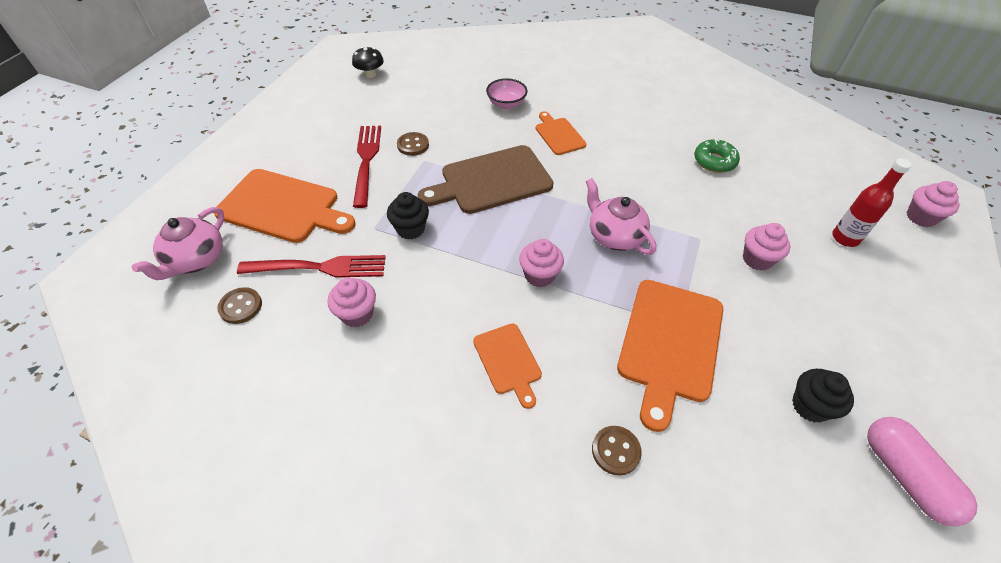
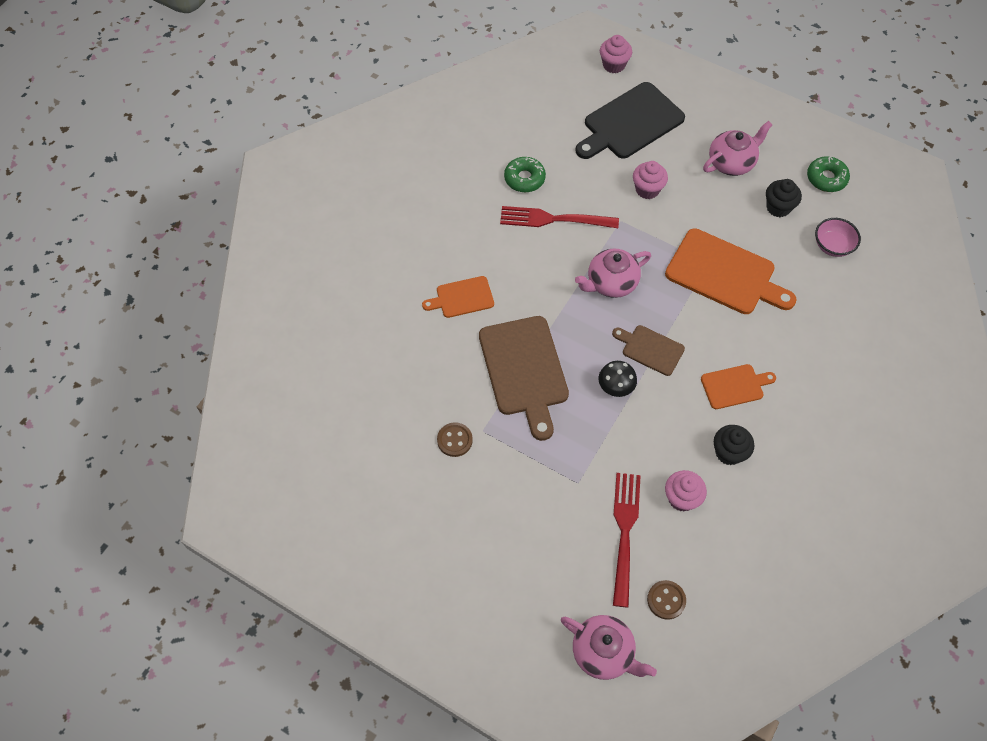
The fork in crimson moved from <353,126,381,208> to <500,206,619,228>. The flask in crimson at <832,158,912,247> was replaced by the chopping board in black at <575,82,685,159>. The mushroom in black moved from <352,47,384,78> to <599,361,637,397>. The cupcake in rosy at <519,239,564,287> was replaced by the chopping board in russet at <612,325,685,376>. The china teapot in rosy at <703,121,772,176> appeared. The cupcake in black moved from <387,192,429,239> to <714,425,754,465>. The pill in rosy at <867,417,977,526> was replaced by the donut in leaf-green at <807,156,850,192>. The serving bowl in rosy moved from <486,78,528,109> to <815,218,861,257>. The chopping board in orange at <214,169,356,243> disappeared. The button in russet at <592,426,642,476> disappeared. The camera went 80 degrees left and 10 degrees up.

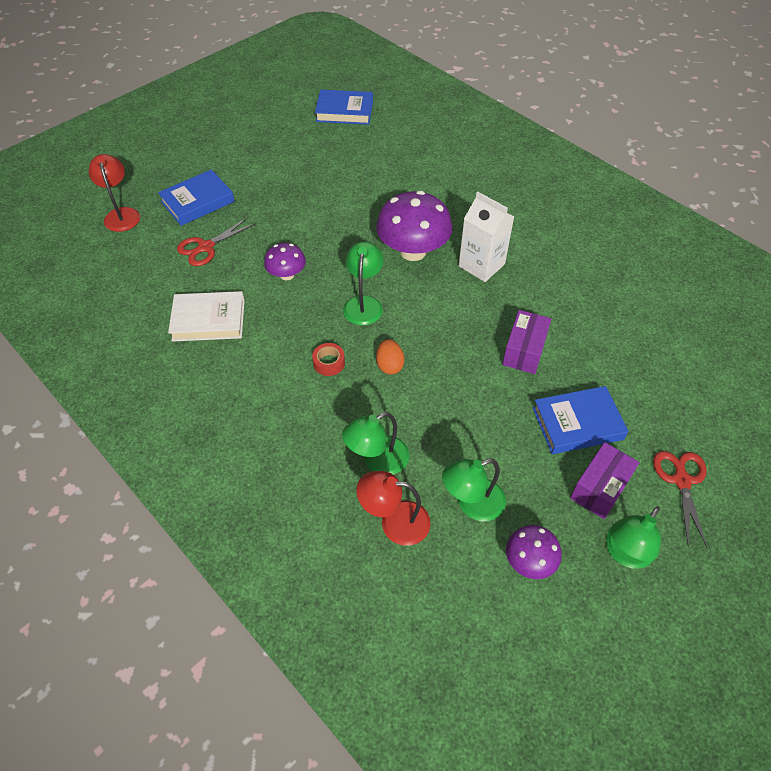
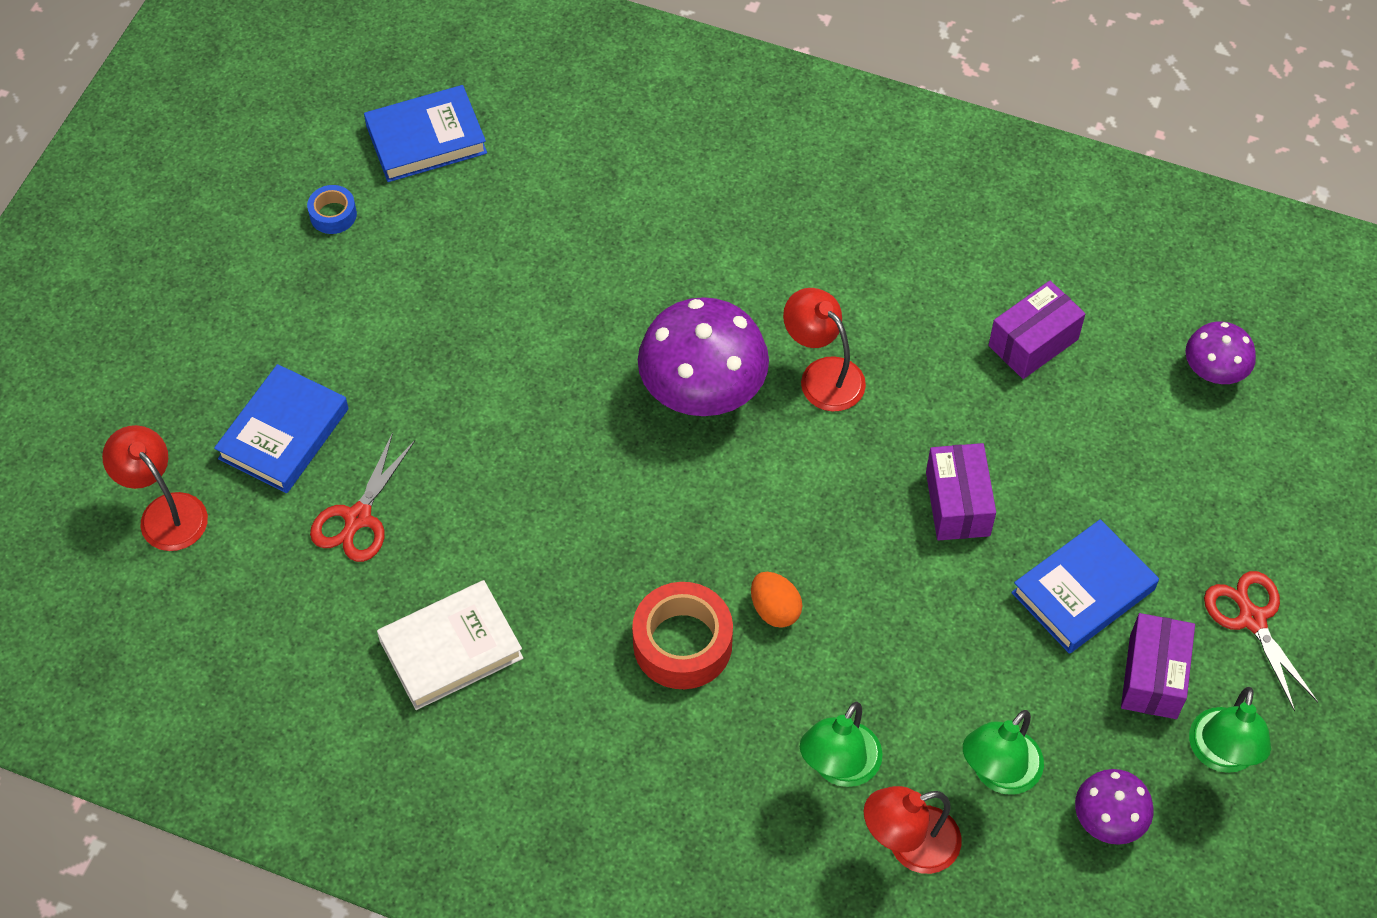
The roll of tape in royal blue at <307,185,357,234> appeared. The roll of tape in crimson at <312,343,345,376> changed to 1.90 times the size. The milk carton in white at <459,192,514,282> was replaced by the desk lamp in crimson at <783,288,866,412>. The package in purple at <988,281,1085,379> appeared. The mushroom in purple moved from <264,243,306,281> to <1185,321,1256,384>. The desk lamp in leaf-green at <343,242,384,325> disappeared. The camera went 25 degrees left and 5 degrees up.

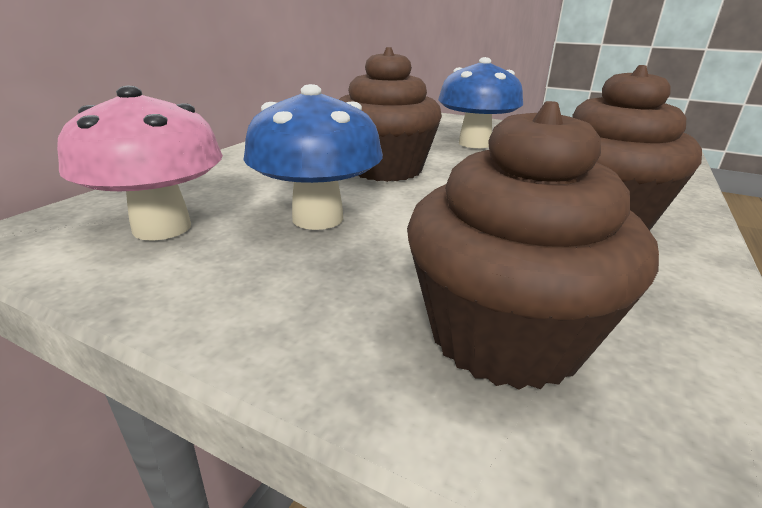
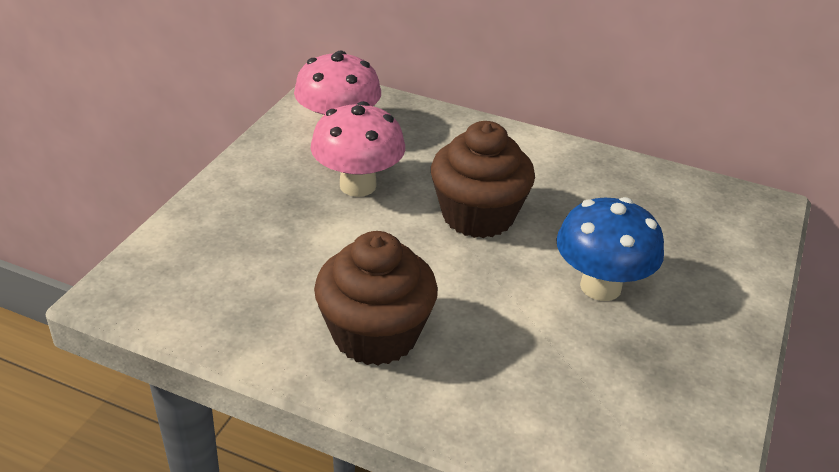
The mushroom in royal blue at <243,84,383,230> became the mushroom in rosy at <311,101,405,197>. The cupcake in russet at <407,101,659,390> disappeared. The camera went 85 degrees right and 10 degrees up.

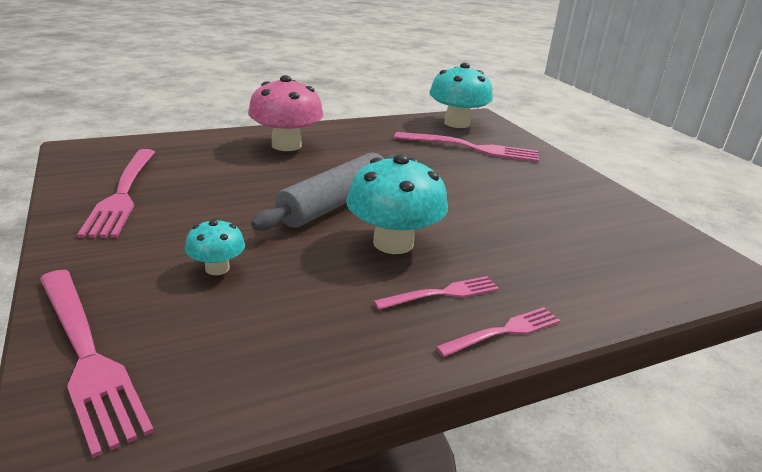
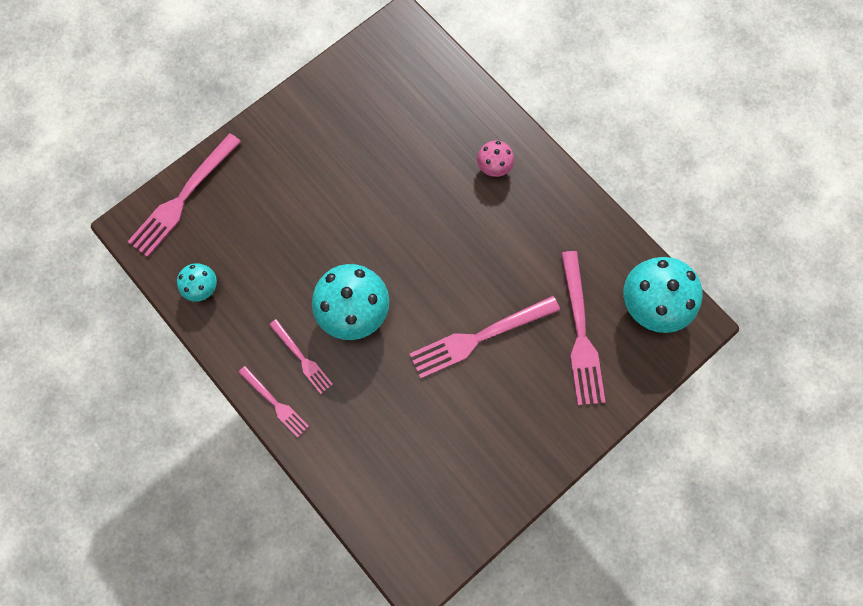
The mushroom in teal moved from <185,218,245,275> to <177,263,217,302>. The fork in rosy moved from <77,149,155,238> to <410,296,560,378>. The mushroom in rosy at <248,75,323,151> changed to 0.52 times the size. The rolling pin in gray at <251,152,397,231> disappeared. The camera went 75 degrees right and 45 degrees up.

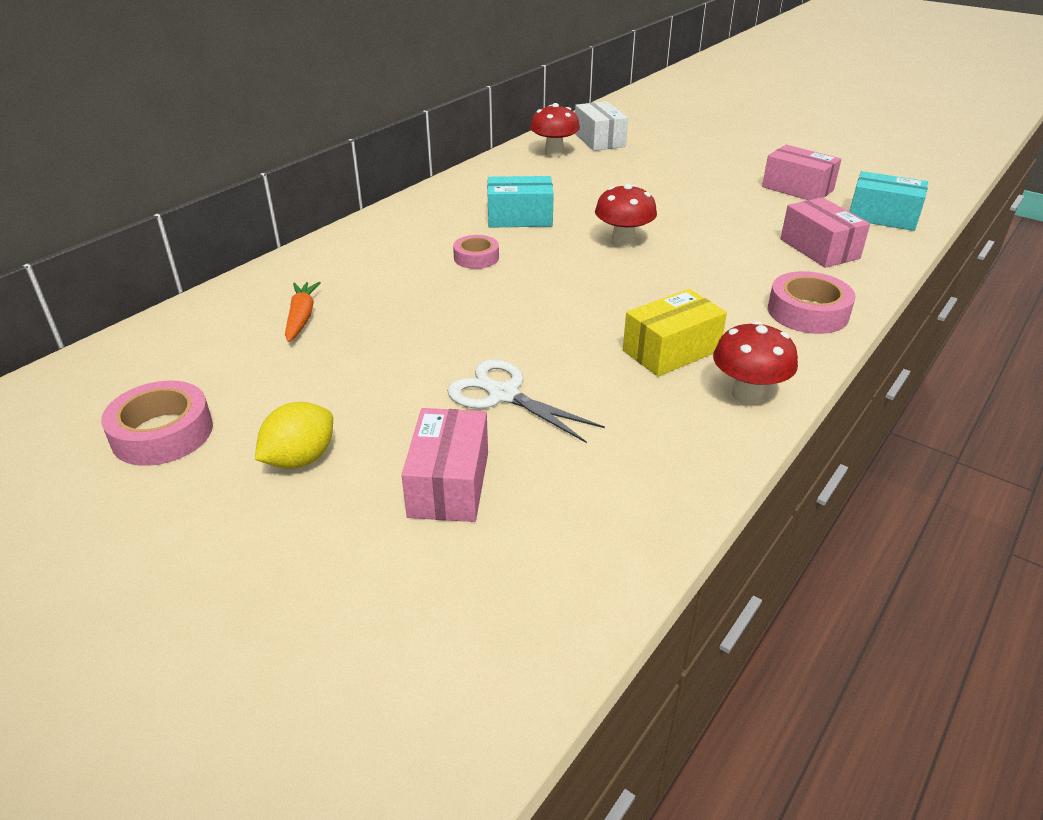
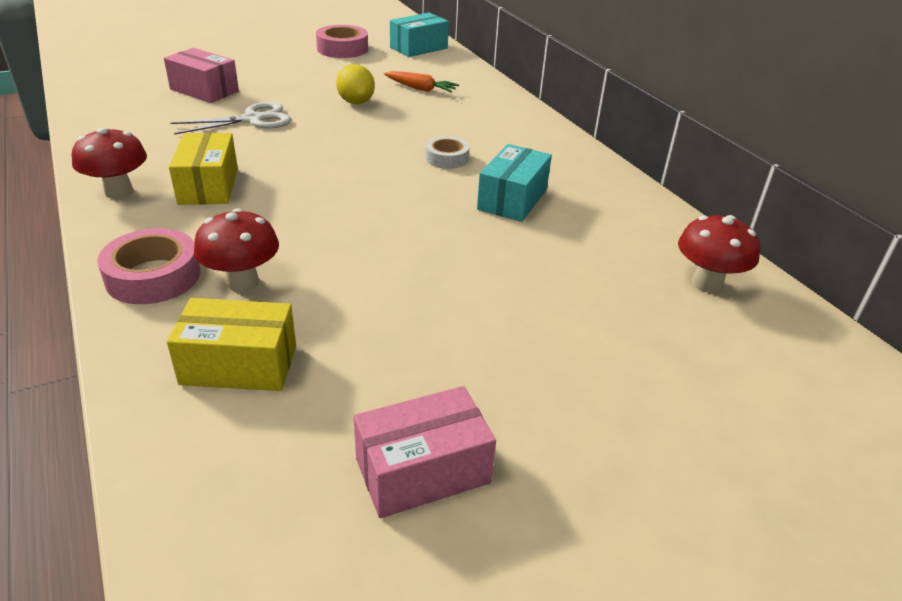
The package in rosy at <780,197,870,268> became the package in golden at <167,298,296,391>. The mushroom in crimson moved from <595,184,657,248> to <194,208,279,292>. The toy lemon in golden moved from <255,402,333,469> to <336,64,375,104>. The package in teal moved from <850,171,928,231> to <390,13,449,57>. The roll of tape in rosy at <453,235,499,269> became the roll of tape in white at <425,136,469,169>. The package in white at <575,101,628,151> disappeared. The camera went 115 degrees right and 0 degrees up.

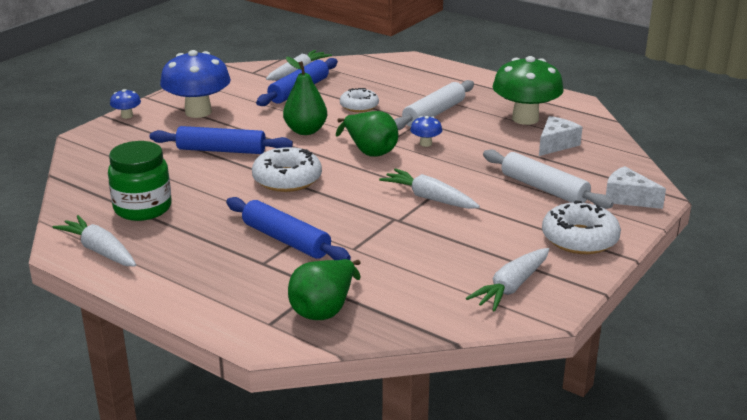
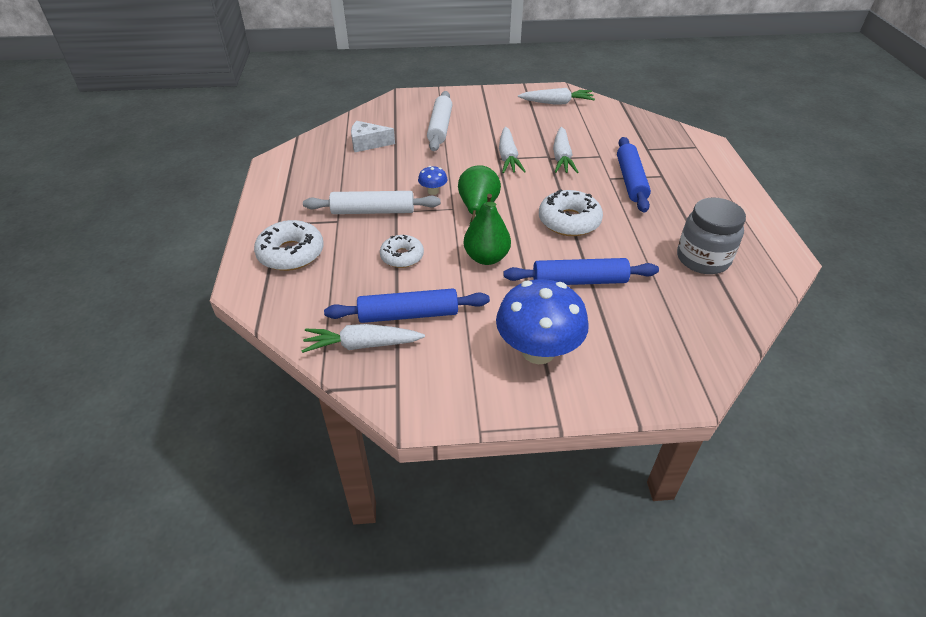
The donut in white moved from <542,200,621,254> to <254,220,324,271>. The rolling pin in royal blue at <150,126,293,154> turned 60 degrees counterclockwise. The toy carrot in white moved from <52,215,136,267> to <553,127,578,173>. The jar in leaf-green at <108,141,172,221> became the jar in gray at <677,198,746,274>. The mushroom in royal blue at <110,89,141,119> disappeared. The pear fruit in leaf-green at <288,259,361,320> disappeared. The mushroom in leaf-green at <493,56,564,125> disappeared. The piece of cheese in white at <606,166,666,209> disappeared. The camera went 130 degrees left and 15 degrees up.

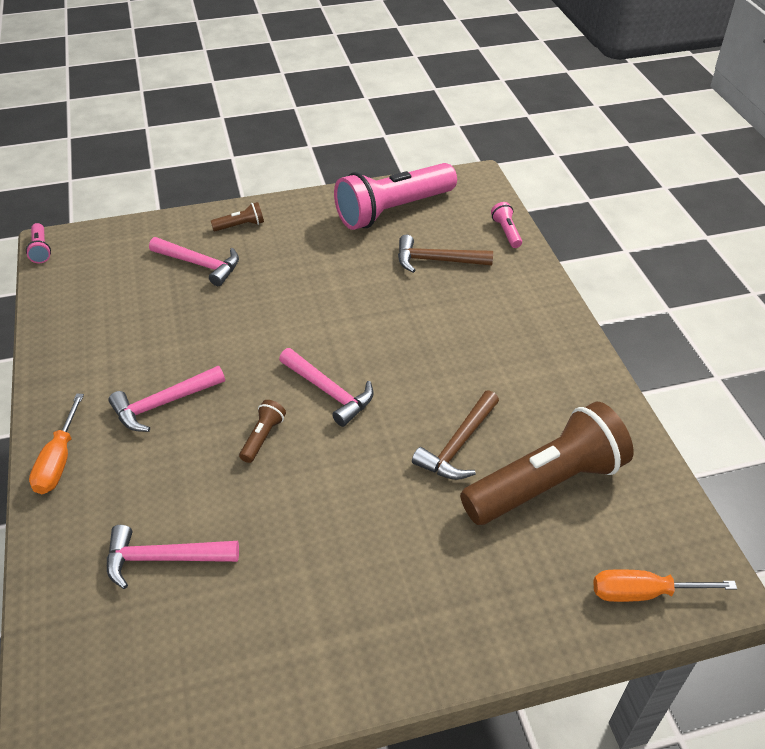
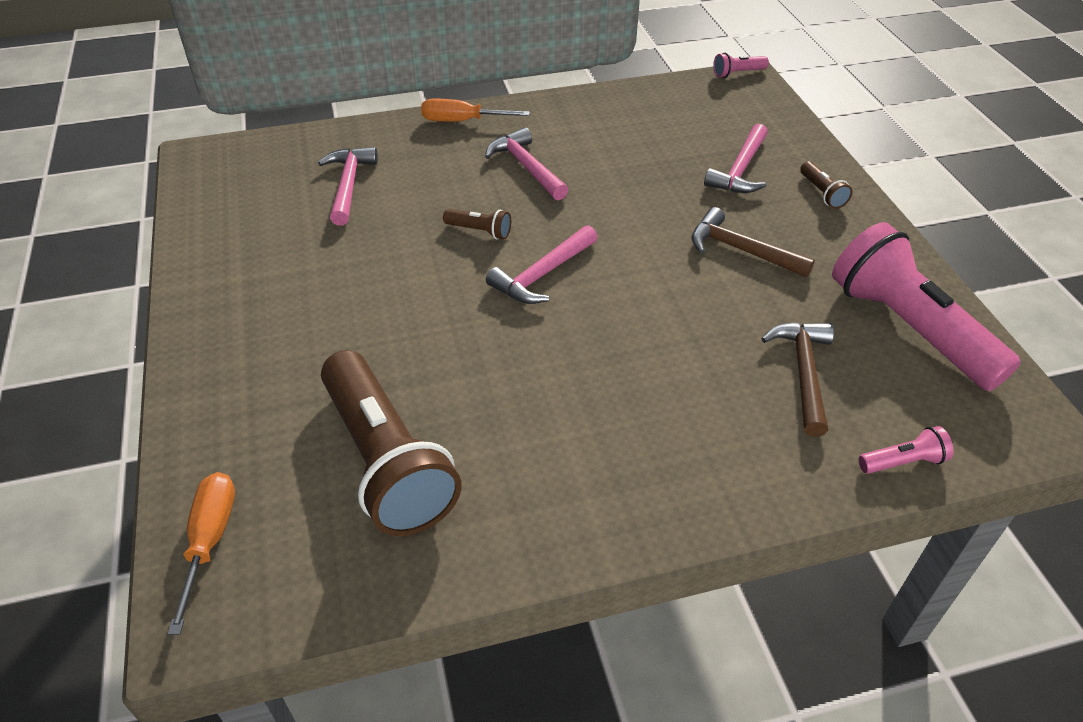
The hammer in russet moved from <412,390,499,480> to <692,207,815,277>. The camera went 90 degrees right and 0 degrees up.

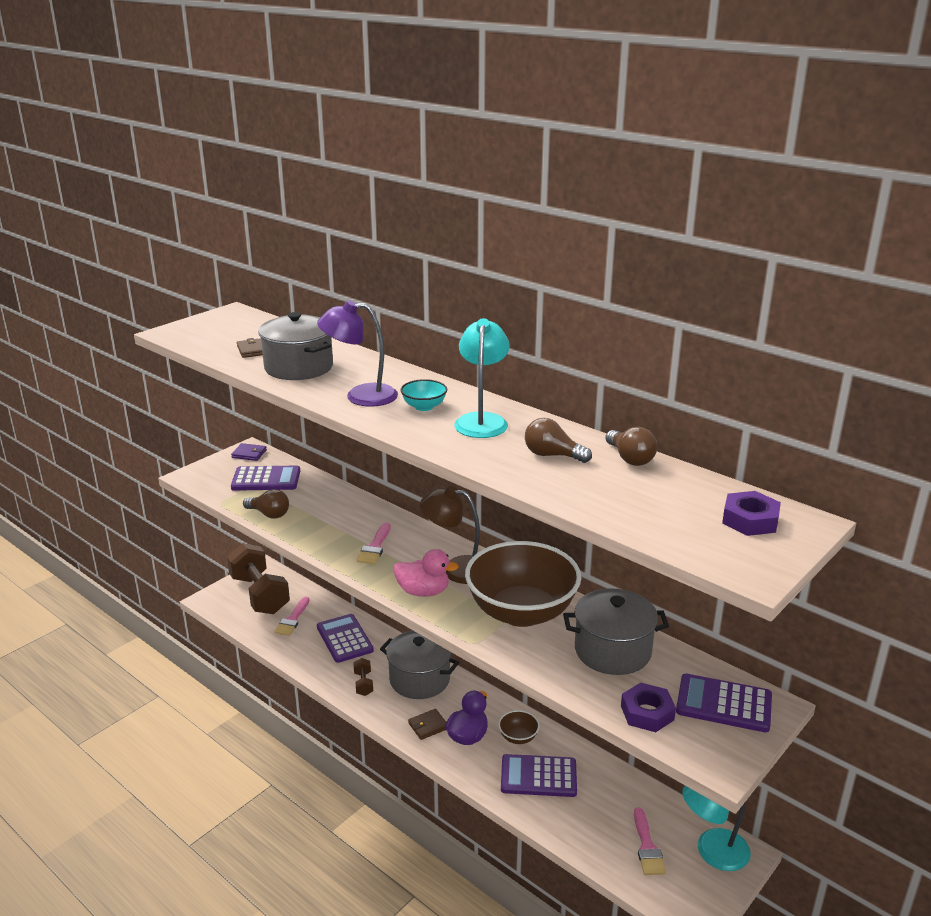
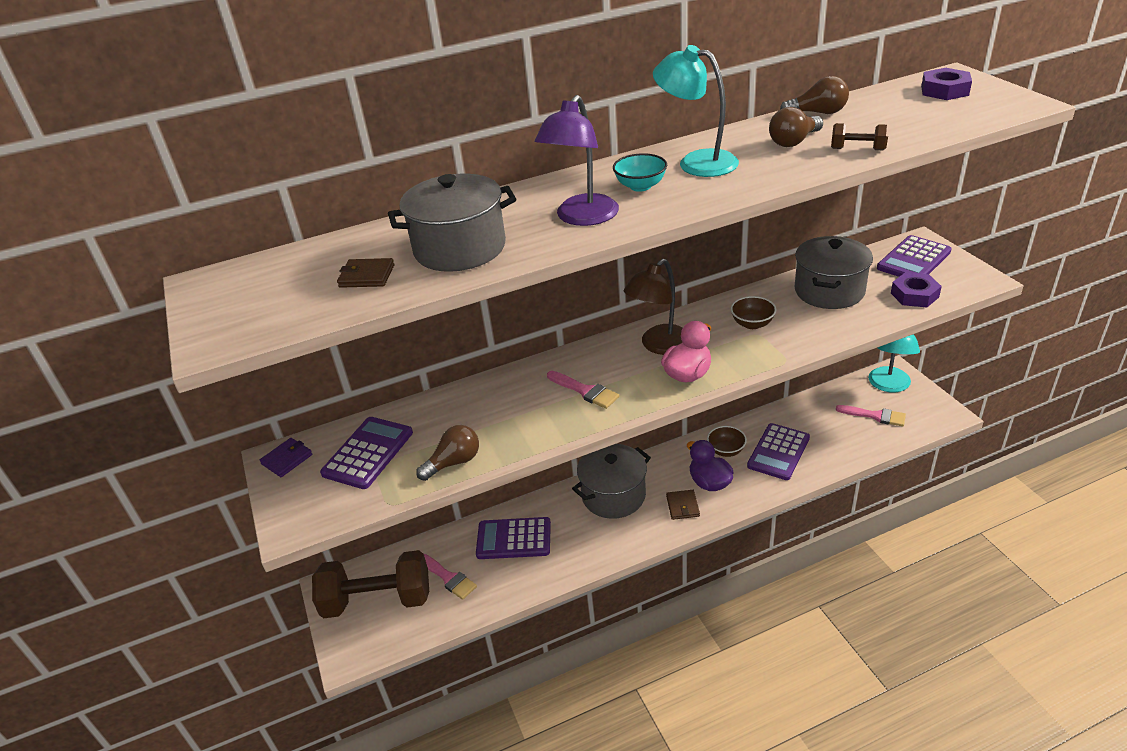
The serving bowl in russet at <465,541,581,627> changed to 0.40 times the size. The dumbbell in russet moved from <353,658,373,696> to <831,123,889,150>. The camera went 60 degrees left and 10 degrees up.

